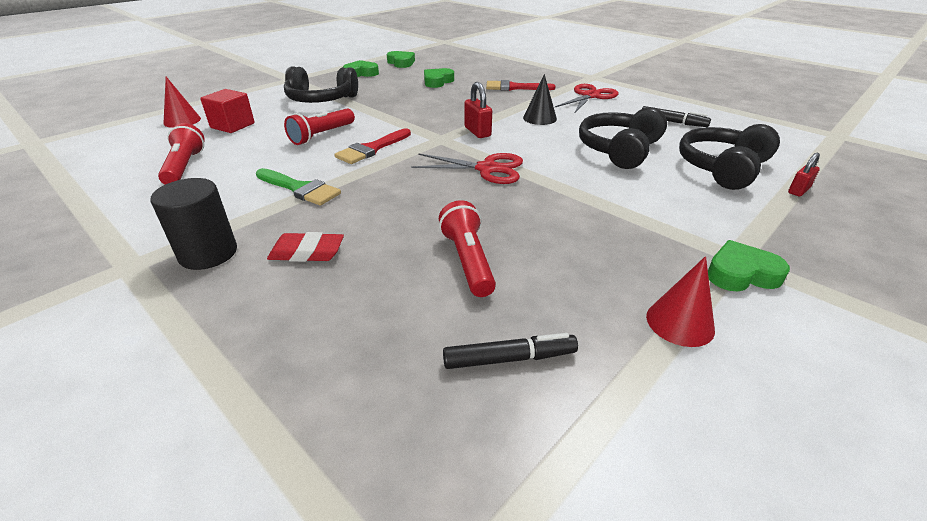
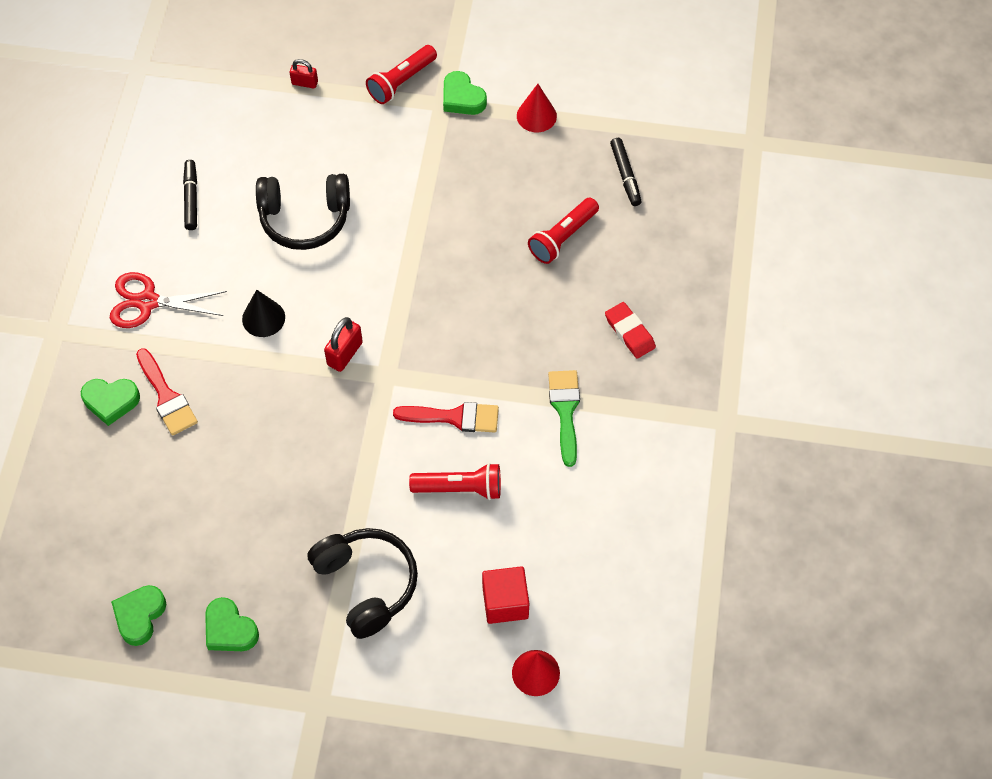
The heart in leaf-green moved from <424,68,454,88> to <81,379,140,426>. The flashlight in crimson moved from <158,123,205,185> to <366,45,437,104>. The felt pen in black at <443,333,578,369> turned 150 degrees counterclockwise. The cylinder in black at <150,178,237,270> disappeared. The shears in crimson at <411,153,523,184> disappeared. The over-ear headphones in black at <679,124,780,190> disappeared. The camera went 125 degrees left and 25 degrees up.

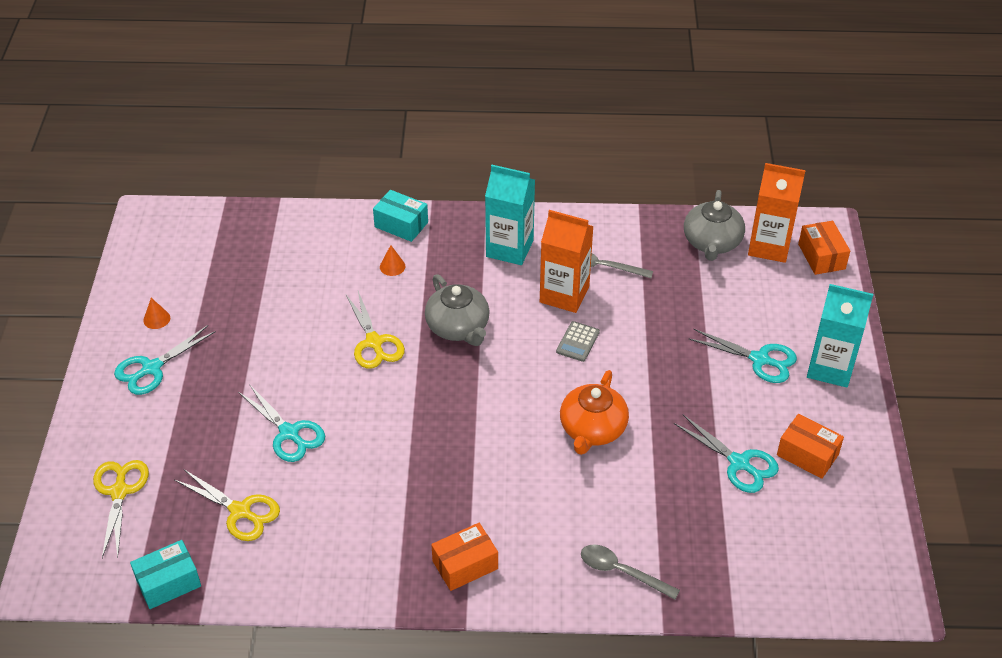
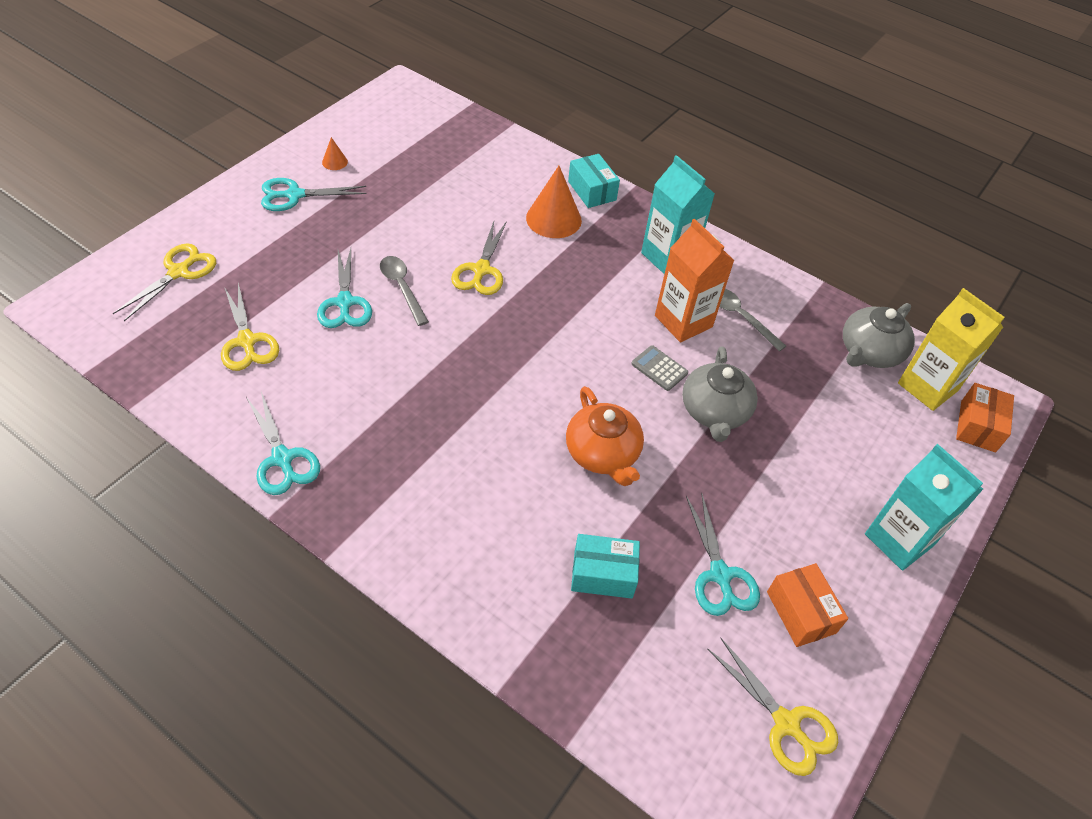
The shears in teal moved from <689,329,797,383> to <246,391,320,495>. The tablespoon in gray moved from <581,545,680,600> to <380,256,429,326>. The solid cone in orange at <380,245,405,276> changed to 2.14 times the size. The china teapot in orange at <560,370,629,455> turned 75 degrees counterclockwise. The package in teal moved from <130,540,201,609> to <571,534,640,599>. The calculator in gray at <556,321,600,362> turned 75 degrees clockwise. The china teapot in gray moved from <425,274,490,346> to <682,346,758,442>. The shears in golden at <707,637,838,776> appeared. The milk carton in orange at <748,163,806,263> became the milk carton in golden at <898,288,1005,411>. The package in orange at <431,523,498,591> disappeared. The camera went 30 degrees right and 5 degrees up.

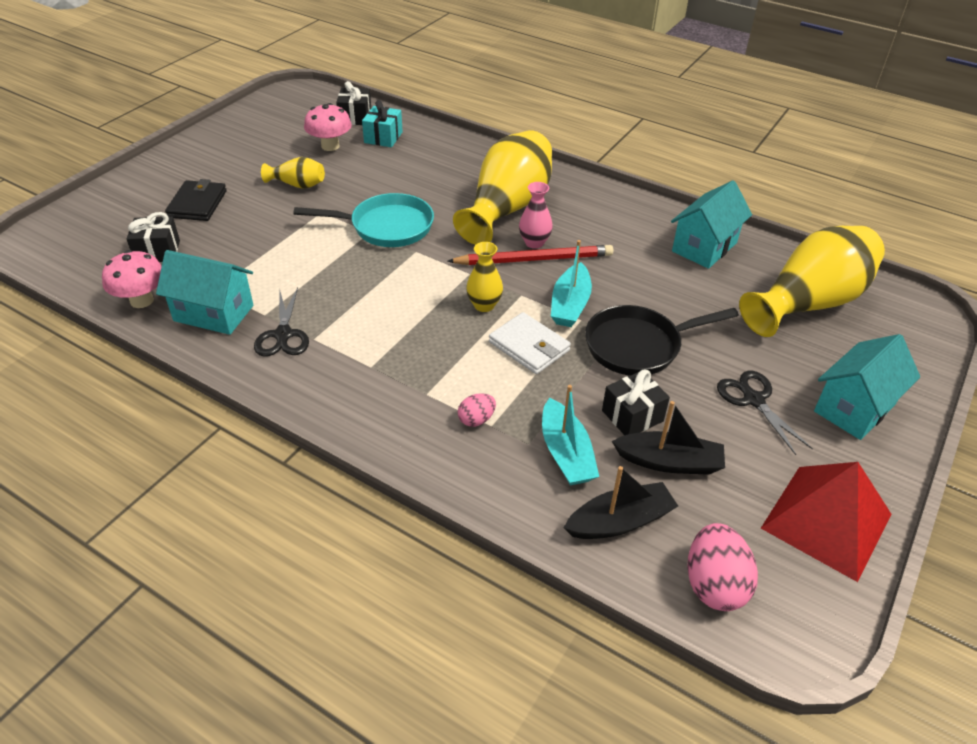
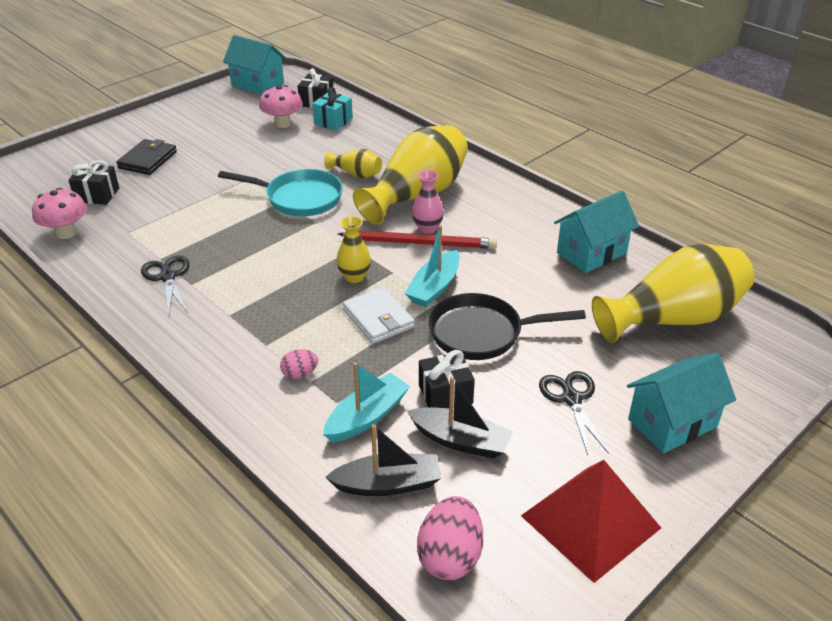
The shears in black at <254,287,309,357> turned 150 degrees clockwise. The cottage in teal moved from <156,250,254,335> to <223,35,286,95>. The boat in teal at <542,385,599,485> turned 135 degrees counterclockwise. The tall vase in golden moved from <261,157,325,189> to <324,149,382,178>. The camera went 15 degrees right and 5 degrees down.

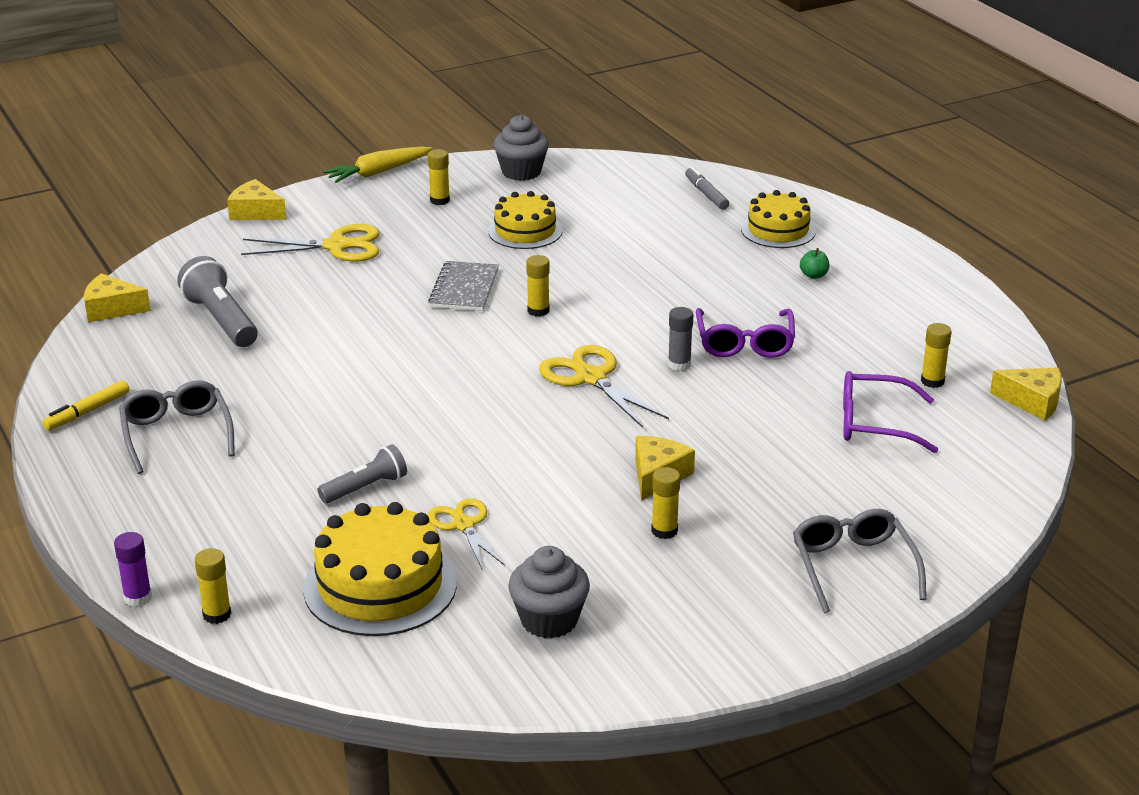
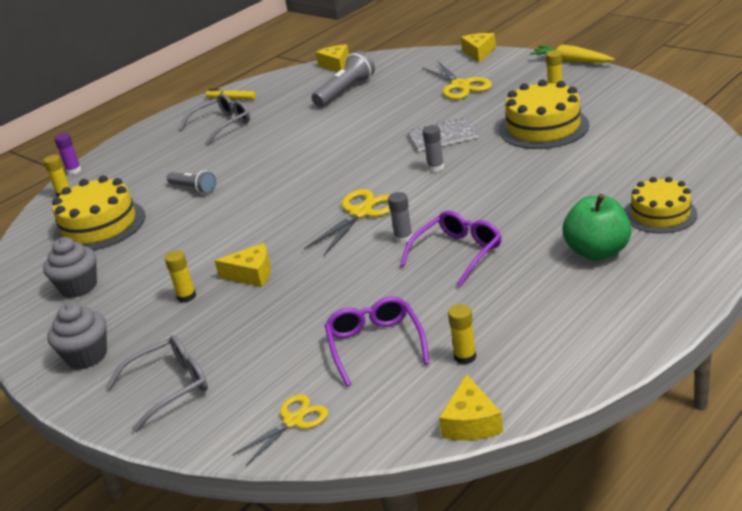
The cupcake in gray moved from <493,115,549,181> to <47,302,107,369>. The shears in golden moved from <428,498,505,571> to <232,394,328,466>. The spectacles in purple at <696,308,795,358> turned 150 degrees clockwise. The glue stick in golden at <526,255,550,317> became the glue stick in gray at <423,125,444,172>. The cake in golden at <488,191,563,249> changed to 1.53 times the size. The apple fruit in leaf-green at <800,248,829,279> changed to 2.39 times the size. The felt pen in gray at <685,167,729,210> disappeared. The camera went 75 degrees right and 0 degrees up.

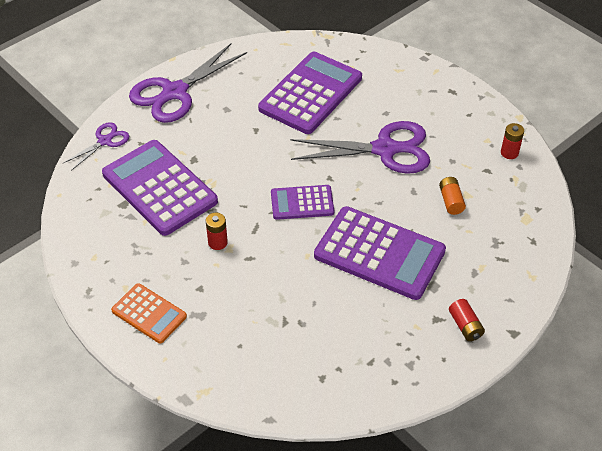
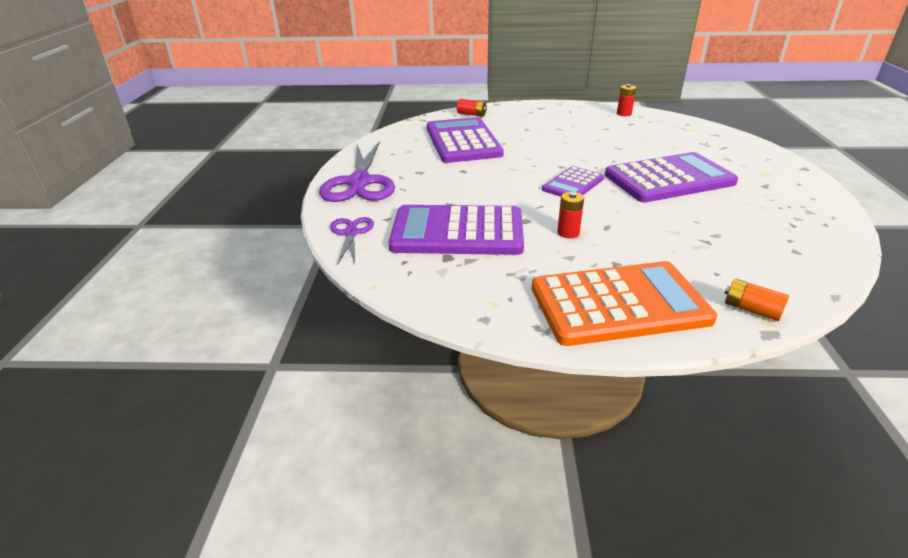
The AA battery in crimson moved from <449,299,485,341> to <457,99,487,117>. The calculator in orange at <111,283,187,344> changed to 1.82 times the size. The AA battery in orange moved from <439,177,466,215> to <724,279,789,321>. The shears in purple at <290,121,430,174> disappeared. The camera went 45 degrees left and 15 degrees down.

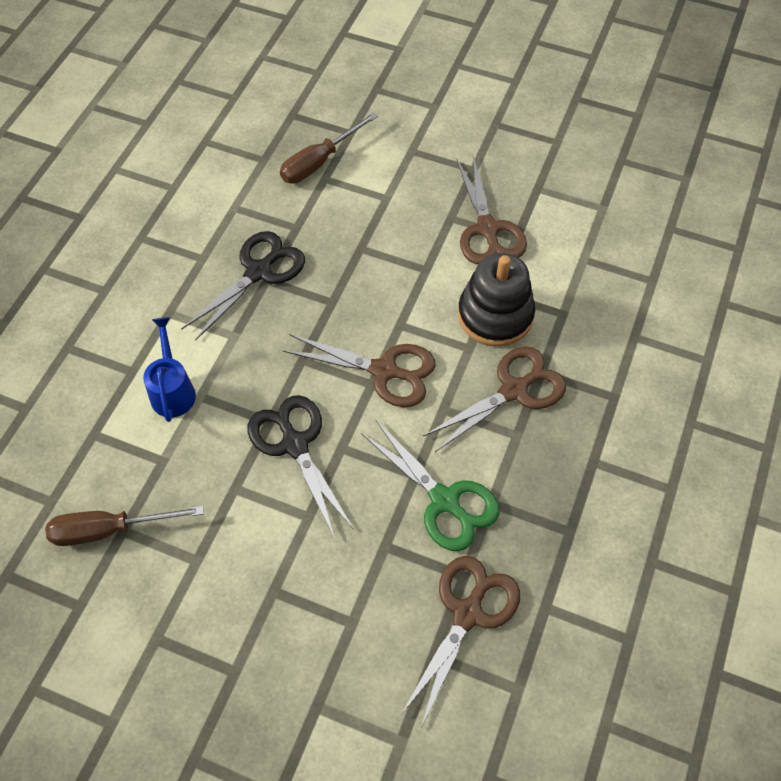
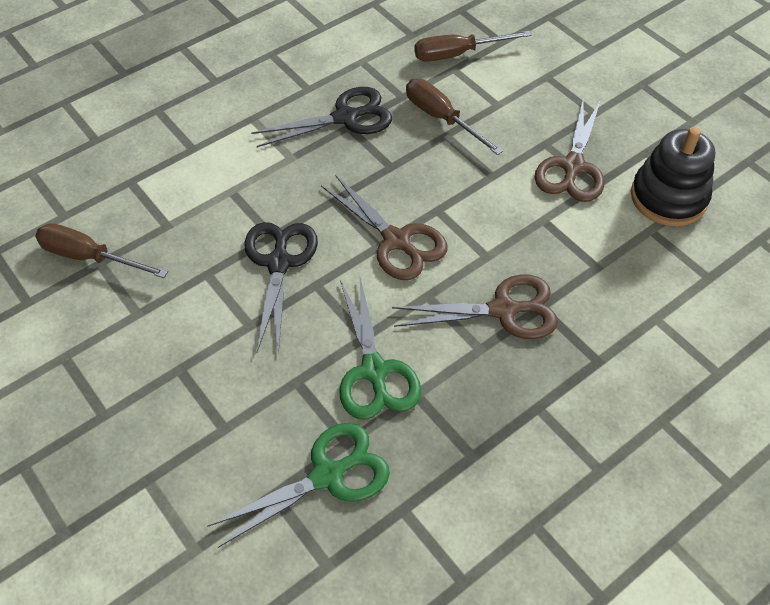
The shears in russet at <400,556,520,727> became the shears in leaf-green at <207,423,390,548>. The flat screwdriver in russet at <406,79,503,155> appeared. The stacking rings in black moved from <458,253,535,347> to <631,127,715,226>. The watering can in royal blue at <143,317,196,422> disappeared. The camera went 30 degrees right and 5 degrees down.

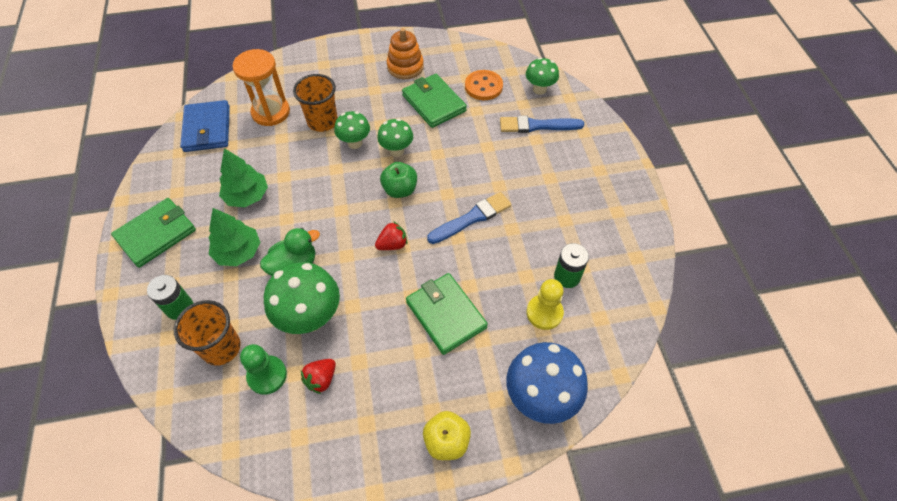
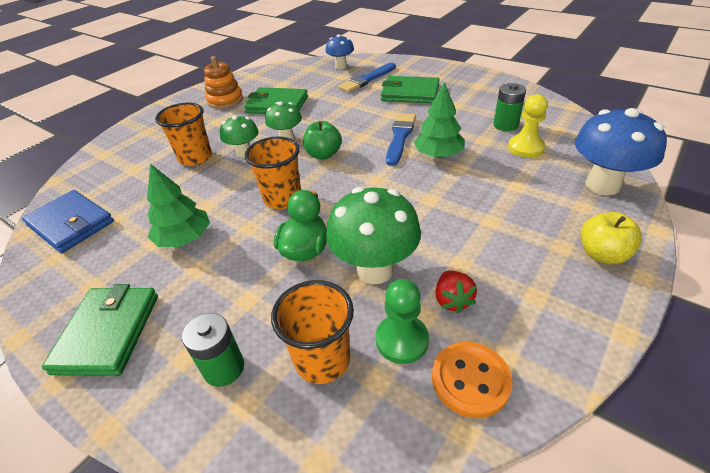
The tumbler in orange at <245,136,301,209> appeared. The mushroom in leaf-green at <526,57,559,95> became the mushroom in royal blue at <326,34,354,69>. The billfold in leaf-green moved from <406,273,488,355> to <381,76,439,103>. The toy tree in leaf-green moved from <208,208,261,266> to <414,82,465,158>. The button in orange moved from <465,70,503,100> to <432,342,513,418>. The sand timer in orange at <232,49,290,126> disappeared. The strawberry in crimson at <375,221,408,250> disappeared. The camera went 40 degrees left and 15 degrees down.

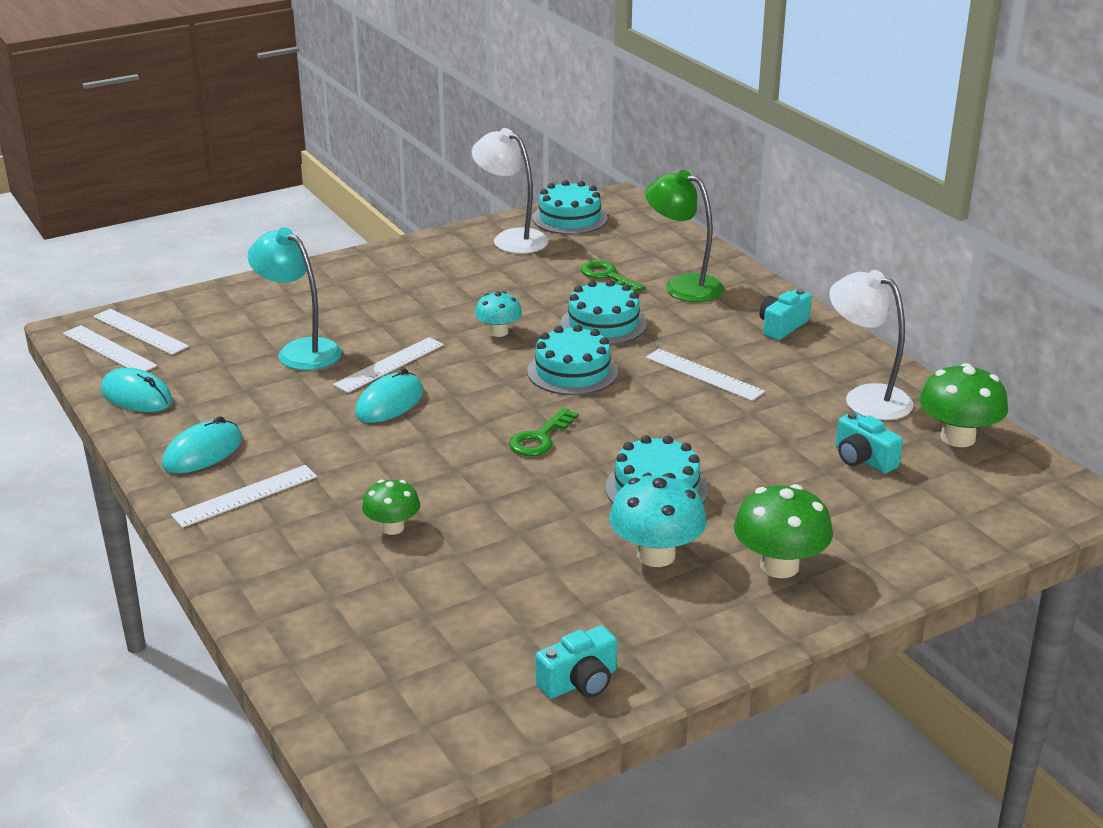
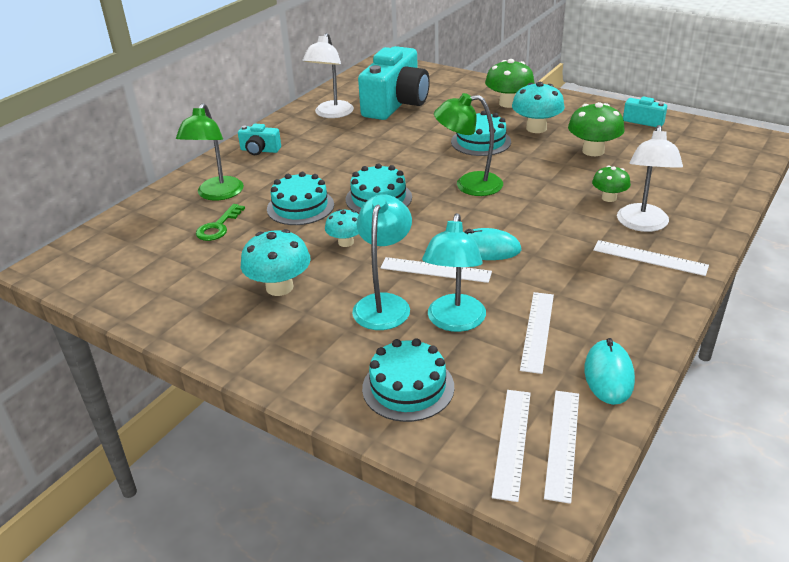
The mushroom in teal at <241,229,311,296> appeared. The desk lamp in teal at <352,194,412,330> appeared. The compact camera in teal at <836,412,903,474> changed to 2.26 times the size. The cake in teal moved from <532,180,608,235> to <362,338,454,422>. The door key in leaf-green at <509,408,579,456> was replaced by the desk lamp in leaf-green at <434,93,503,196>. The straightedge in white moved from <646,349,765,401> to <520,292,554,374>. The mushroom in leaf-green moved from <919,363,1008,447> to <568,102,625,156>. The desk lamp in white moved from <472,128,549,254> to <617,125,683,232>. The mouse in teal at <162,416,243,473> disappeared. The camera went 115 degrees left and 5 degrees up.

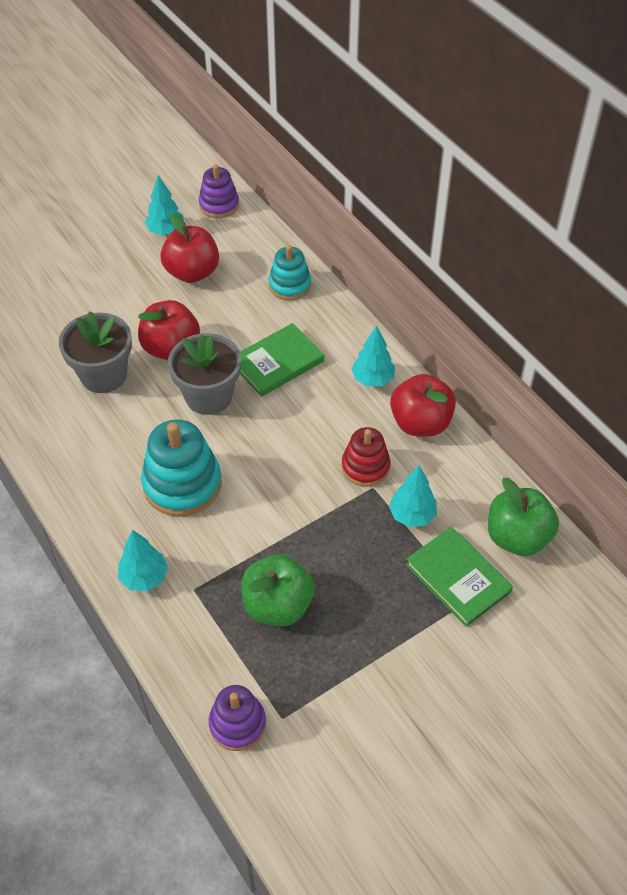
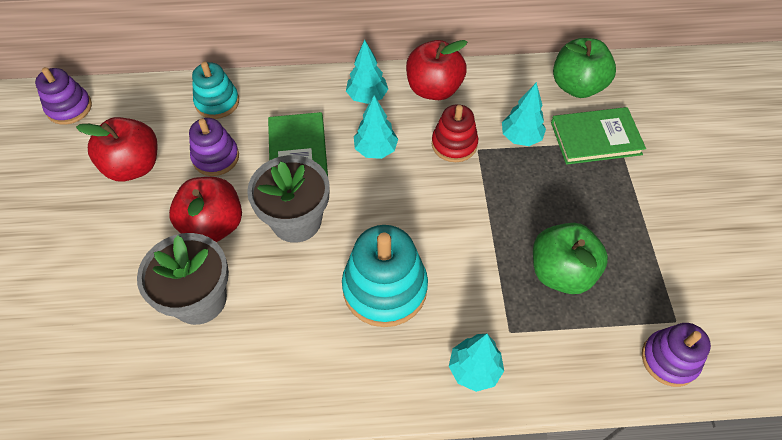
The stacking rings in purple at <189,118,239,176> appeared. The toy tree in teal moved from <145,175,184,235> to <354,96,398,159>. The camera went 60 degrees left and 5 degrees up.

